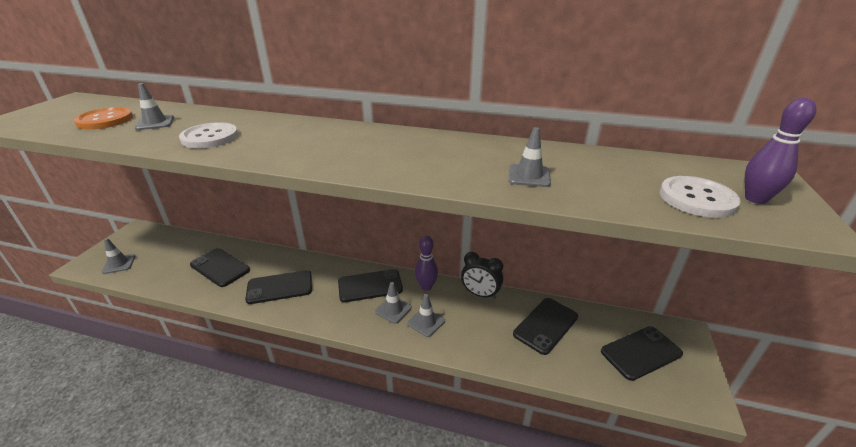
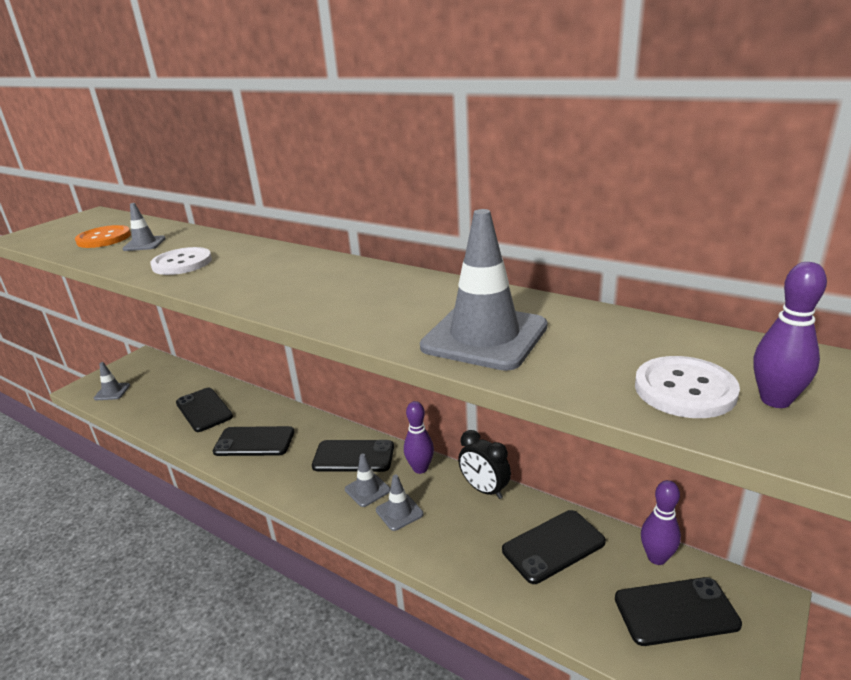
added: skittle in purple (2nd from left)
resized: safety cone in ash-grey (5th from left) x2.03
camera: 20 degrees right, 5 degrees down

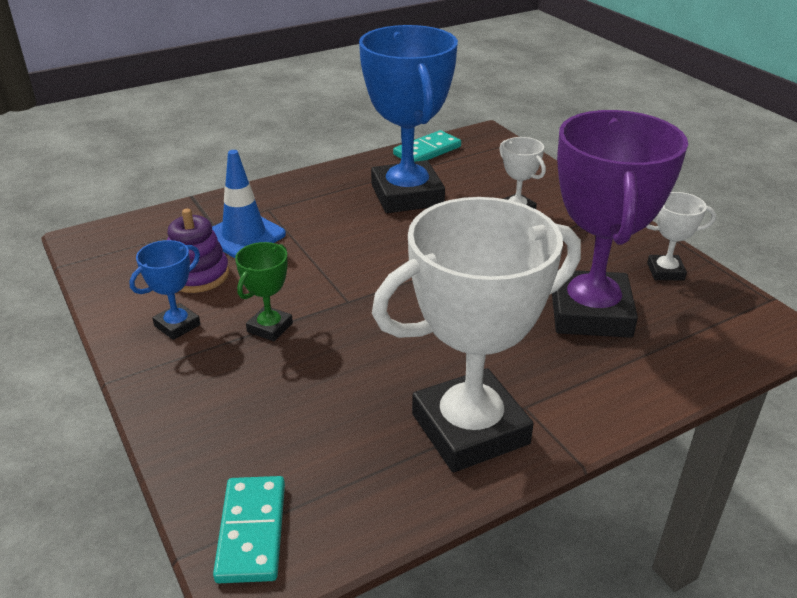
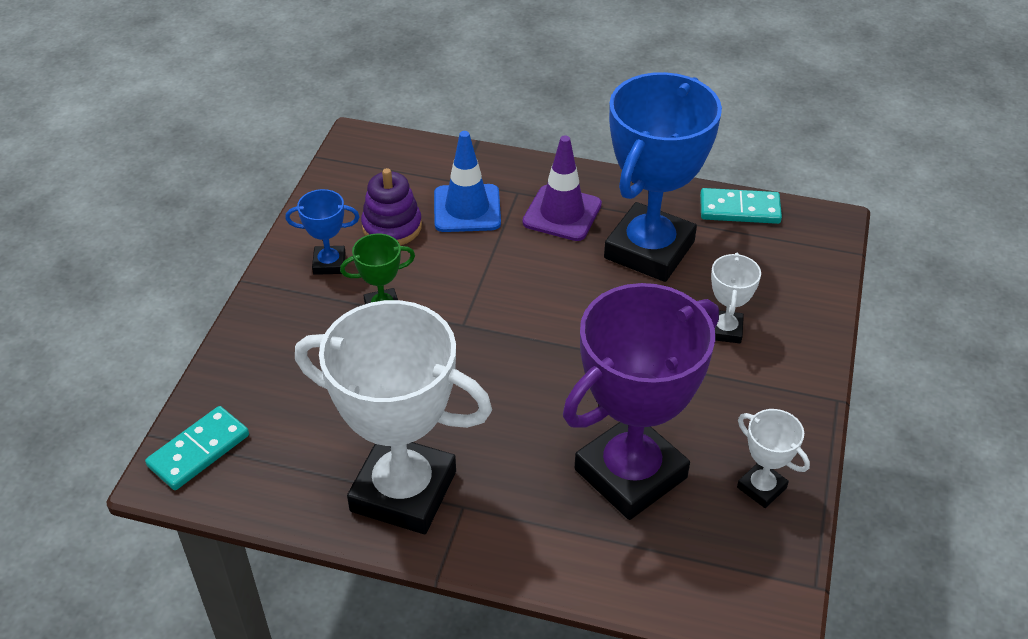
added: safety cone in purple
camera: 45 degrees right, 10 degrees up

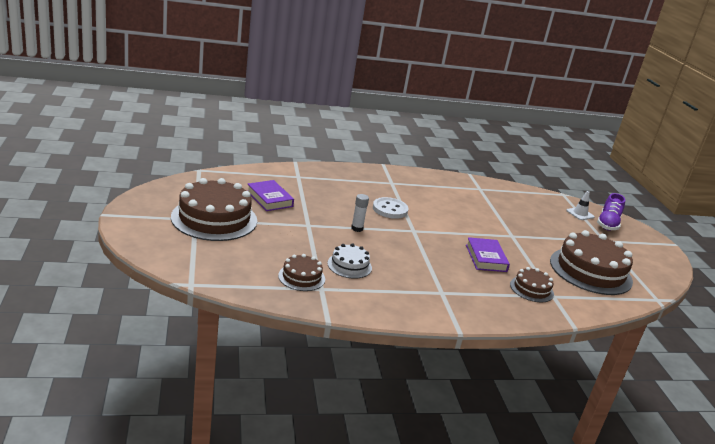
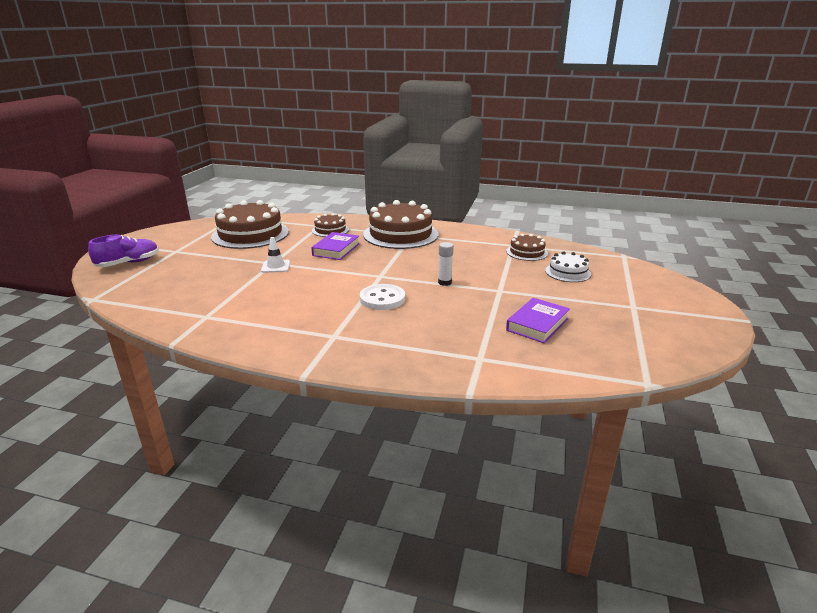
moved: gateau in dark brown (1st from left in the first image) to gateau in dark brown (3rd from left); safety cone in white; gateau in white
turned: book in purple (1st from left in the first image) 45 degrees clockwise
camera: 150 degrees left, 0 degrees up

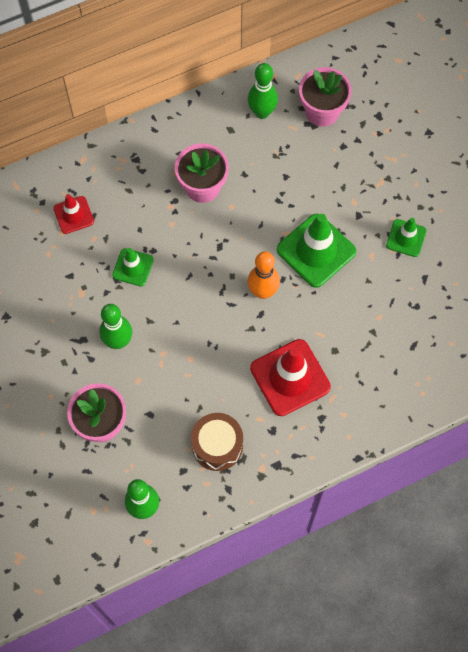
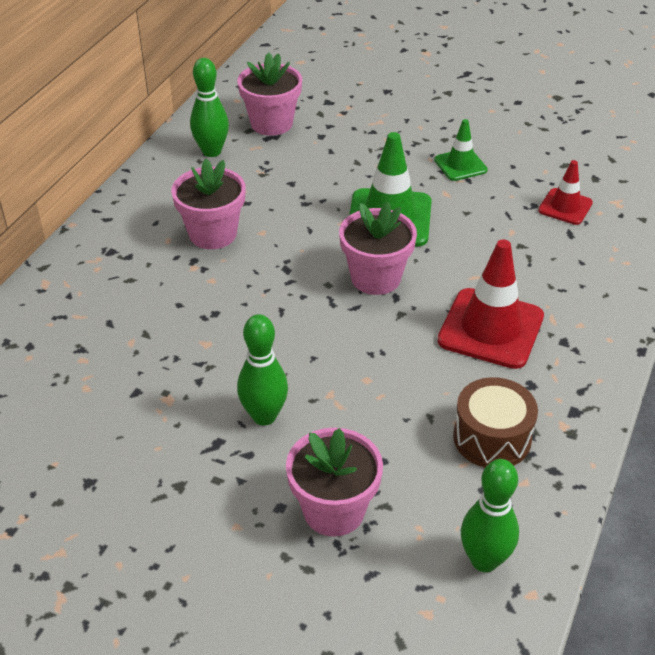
removed: safety cone in emerald (1st from left)
moved: safety cone in scarlet (1st from left in the first image) to safety cone in scarlet (2nd from left)
replaced: skittle in orange to plant pot in rosy (4th from left)
camera: 40 degrees left, 25 degrees down

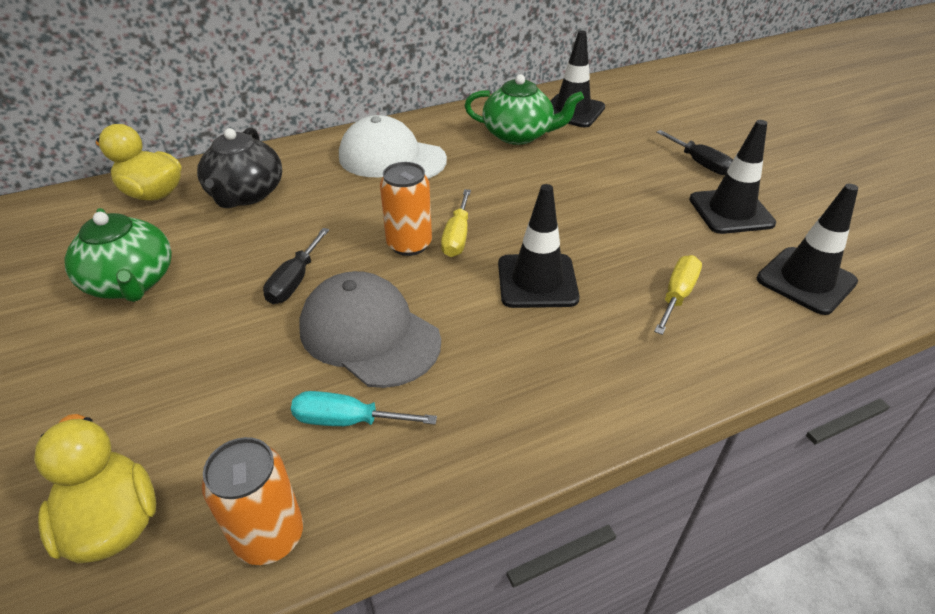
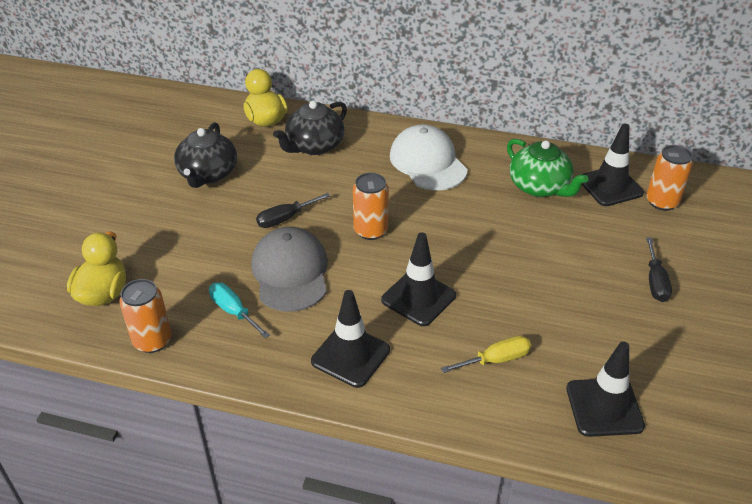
removed: screwdriver in golden (1st from left)
added: soda can in orange (3rd from left)
moved: safety cone in jet-black (3rd from left in the first image) to safety cone in jet-black (1st from left)
recoloured: teapot in emerald (1st from left) to teapot in jet-black (1st from left)
camera: 40 degrees right, 0 degrees up

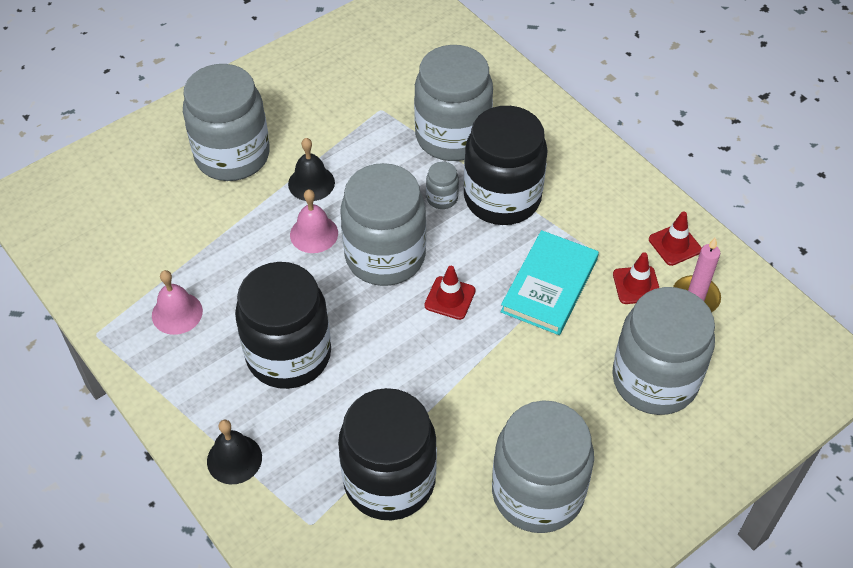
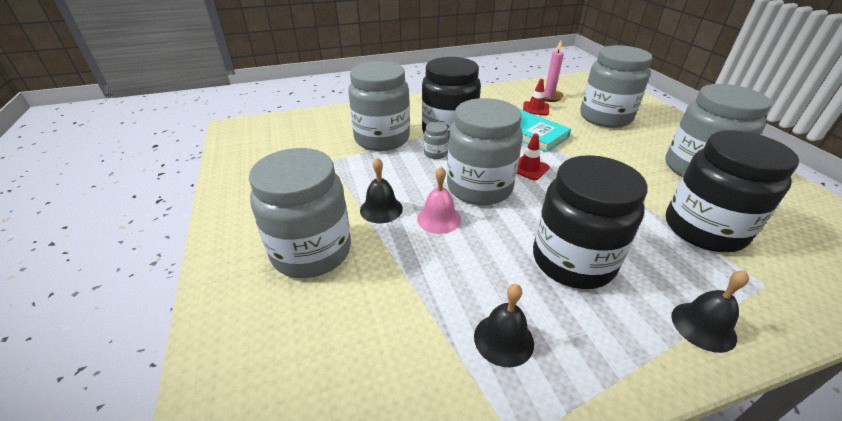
removed: safety cone in scarlet (3rd from left)
recoloured: hand bell in rosy (1st from left) to hand bell in jet-black (2nd from left)
camera: 70 degrees left, 15 degrees down

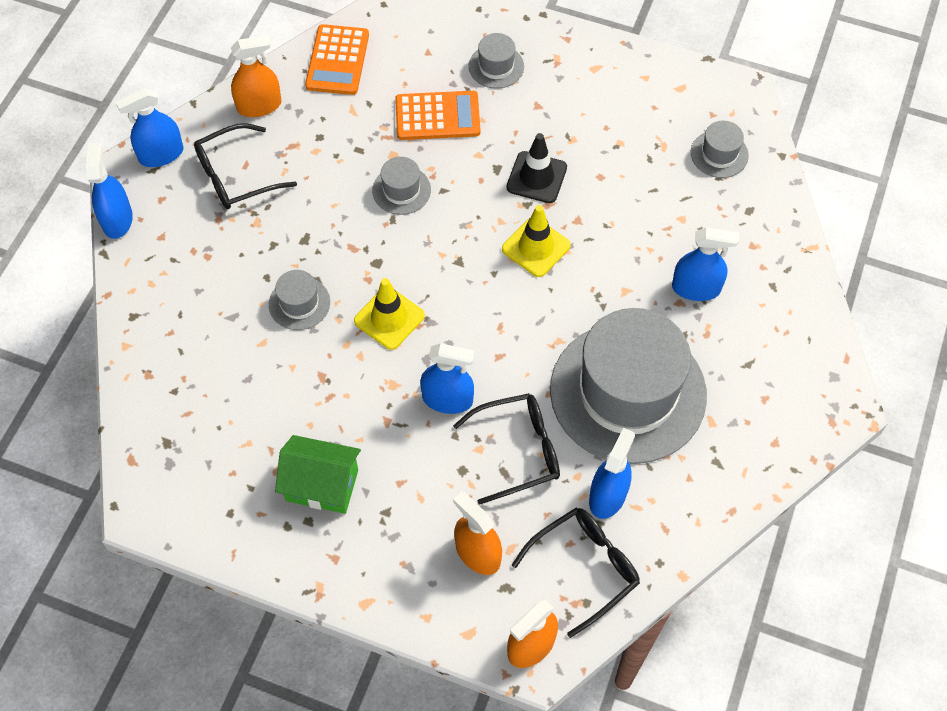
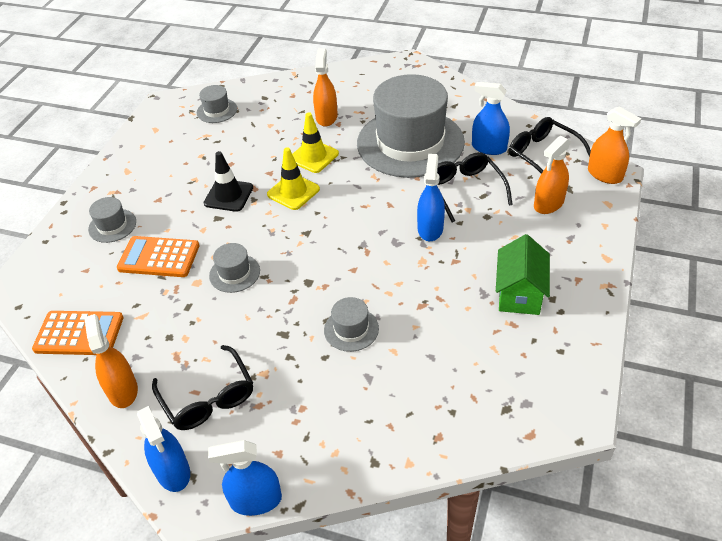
moved: safety cone in golden (1st from left in the first image) to safety cone in golden (2nd from left)
recoloured: sprayer in blue (5th from left) to sprayer in orange (2nd from left)
turned: adding machine in orange (2nd from left) 75 degrees counterclockwise
camera: 90 degrees left, 15 degrees down

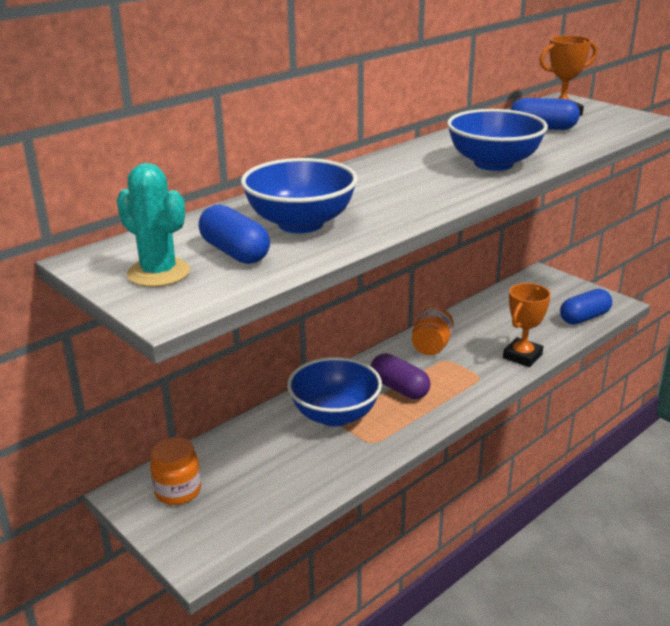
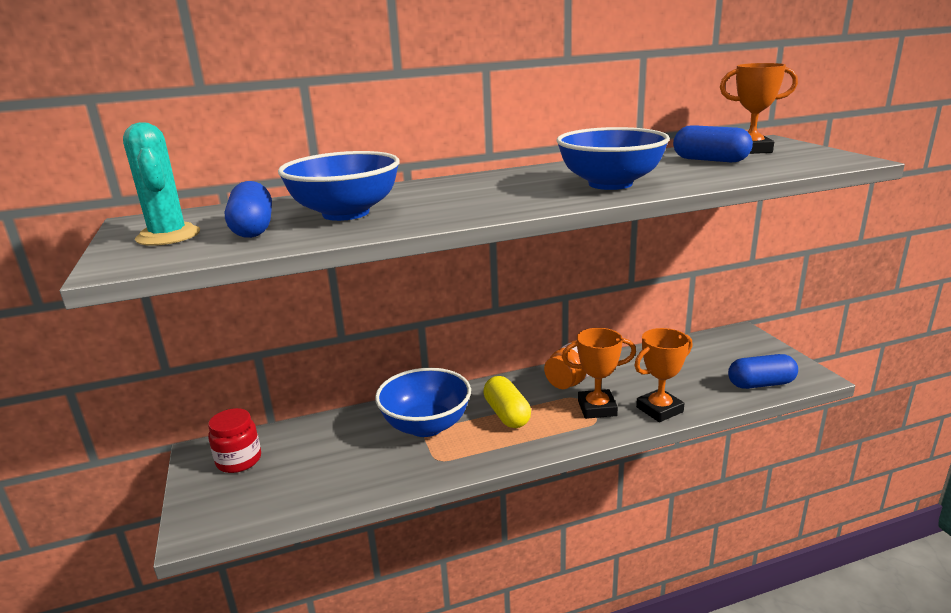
added: award cup in orange (1st from left)
recoloured: pill in purple to pill in golden; preserve jar in orange (1st from left) to preserve jar in scarlet
camera: 25 degrees right, 5 degrees down

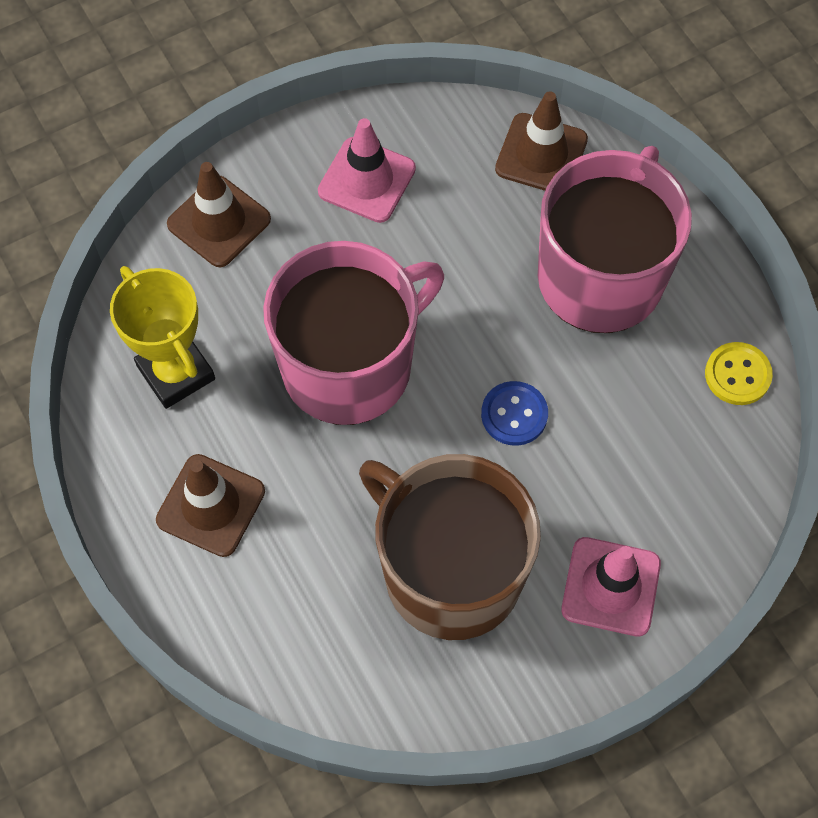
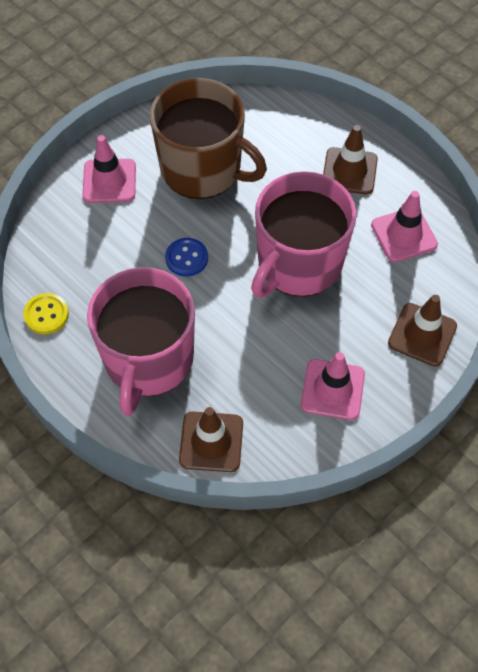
replaced: award cup in golden to safety cone in rosy (3rd from left)
camera: 165 degrees right, 5 degrees down

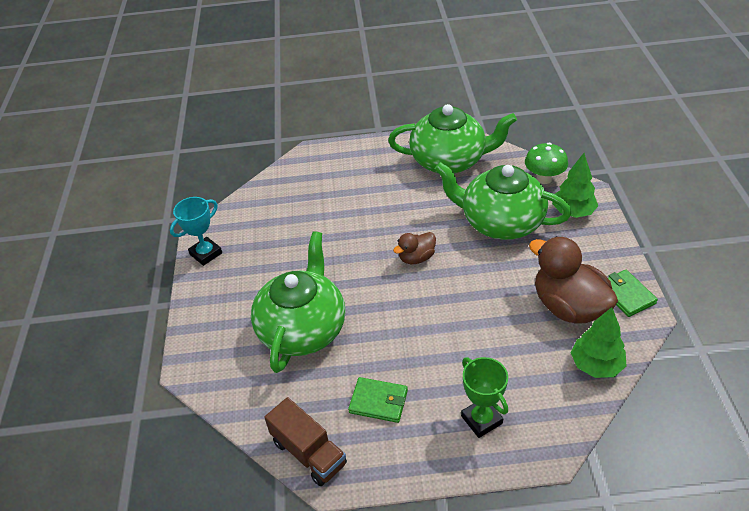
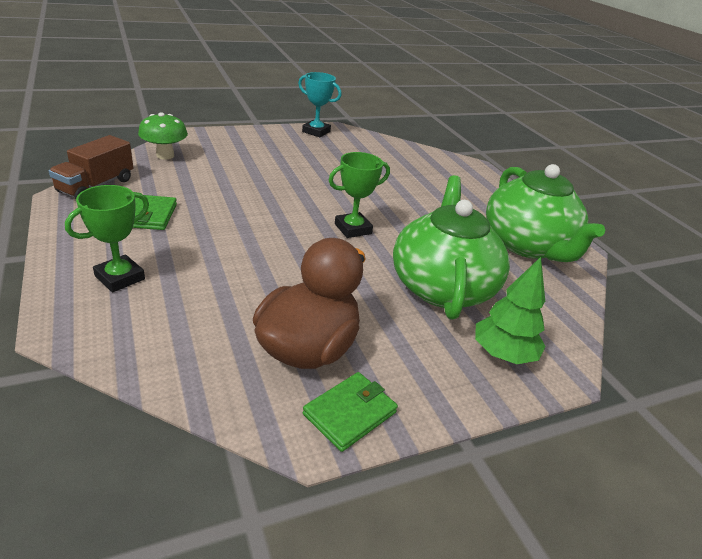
removed: teapot in emerald (1st from left); toy tree in emerald (2nd from left)
moved: mushroom in emerald
replaced: toy duck in dark brown (1st from left) to award cup in emerald (2nd from left)
camera: 65 degrees right, 10 degrees down

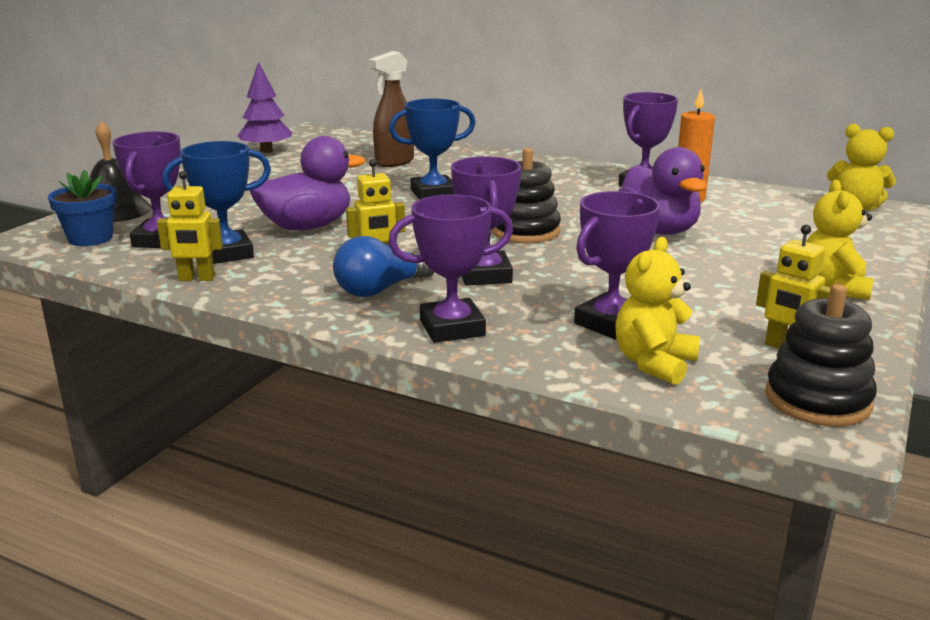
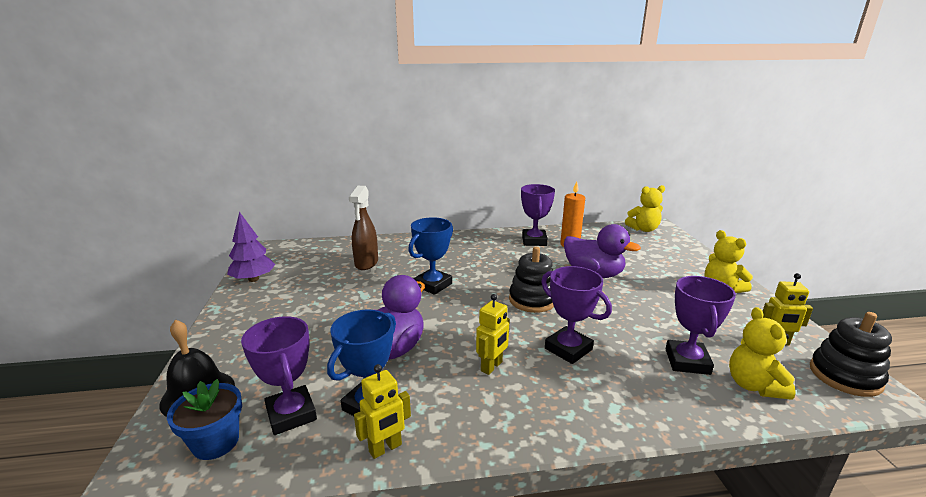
removed: award cup in purple (2nd from left); light bulb in blue
camera: 35 degrees left, 0 degrees up

